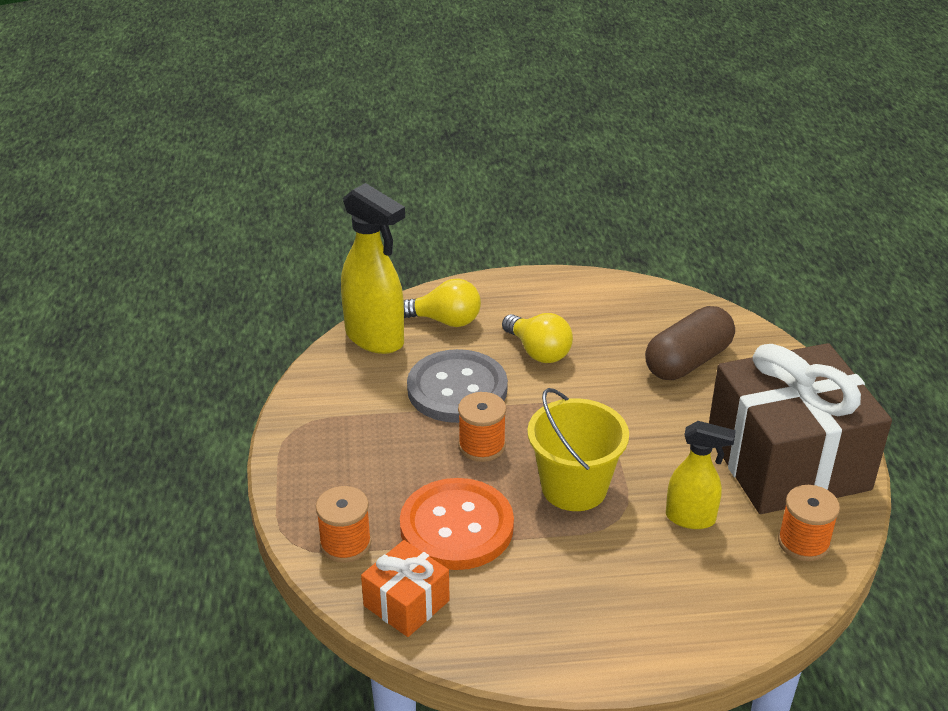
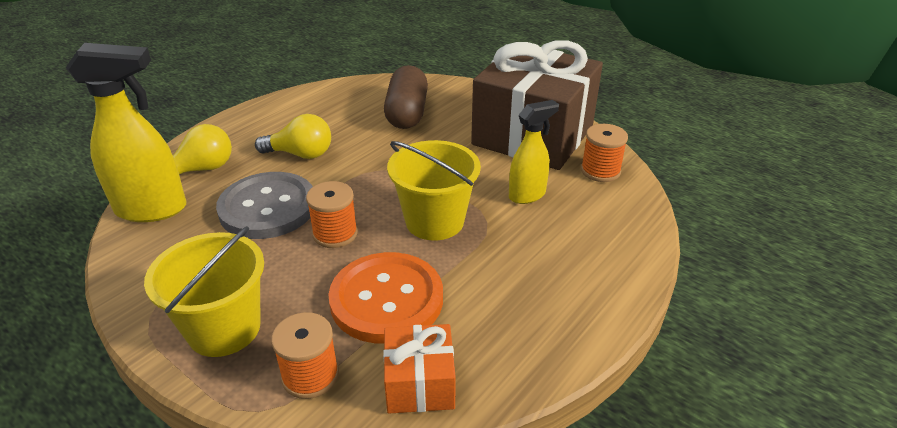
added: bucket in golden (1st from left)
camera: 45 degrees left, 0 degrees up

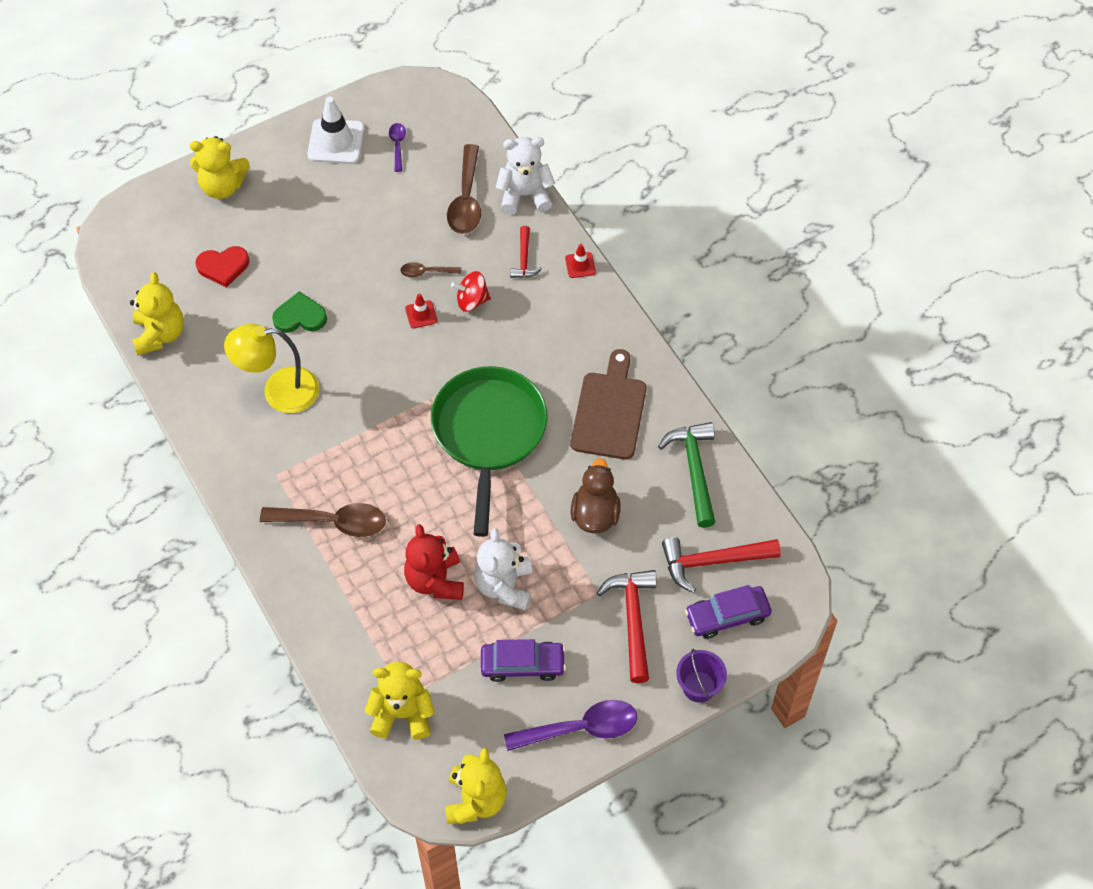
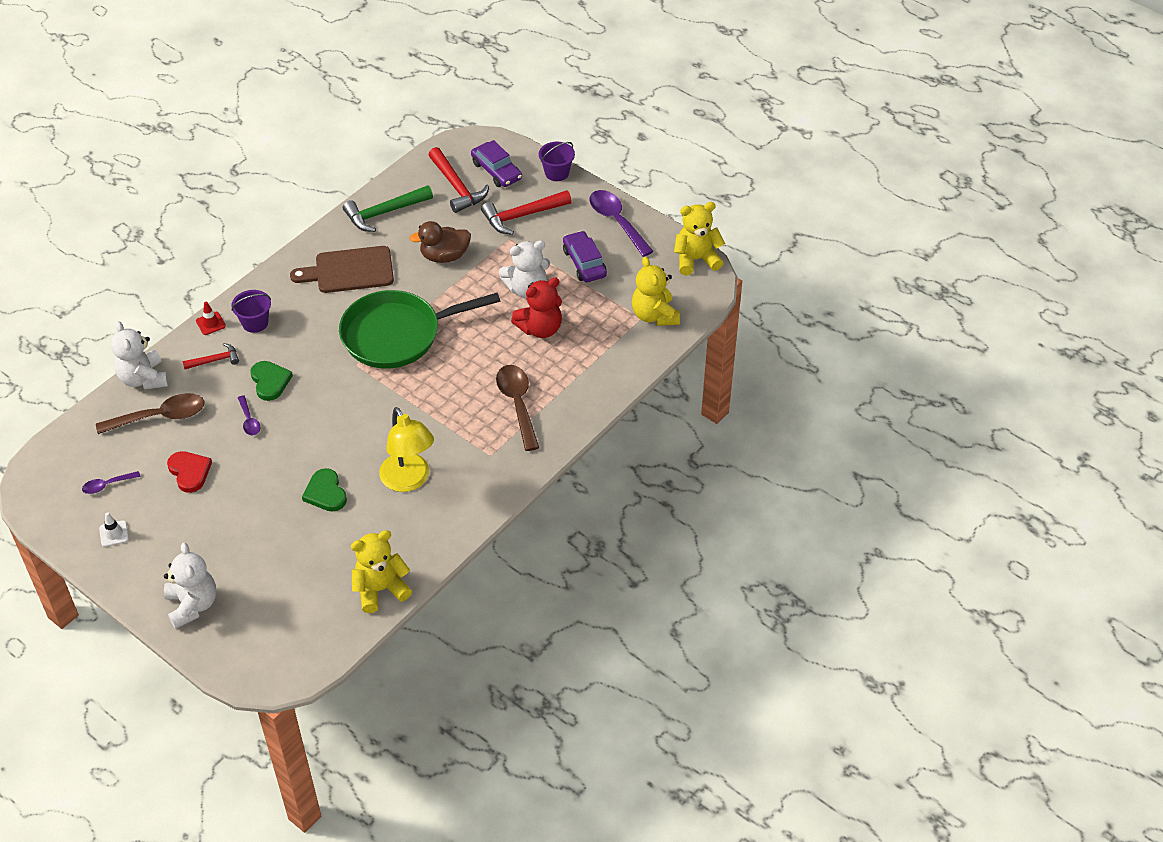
removed: safety cone in scarlet (1st from left)
added: bucket in purple (1st from left)
moved: love heart in scarlet
replaced: whirligig in scarlet to love heart in emerald (1st from left)
recoloured: stuffed bear in golden (2nd from left) to stuffed bear in white (2nd from left); teaspoon in dark brown (2nd from left) to teaspoon in purple (2nd from left)
resized: safety cone in white x0.51
camera: 110 degrees left, 10 degrees down

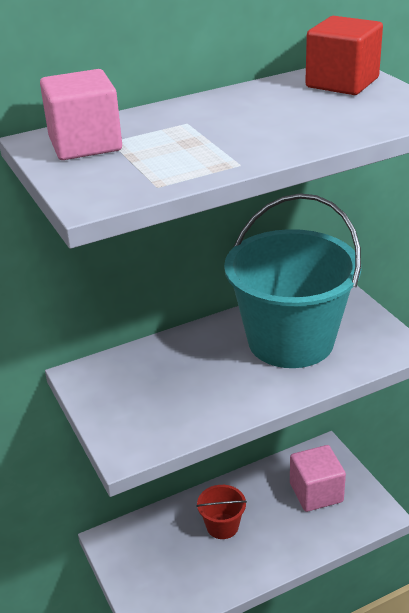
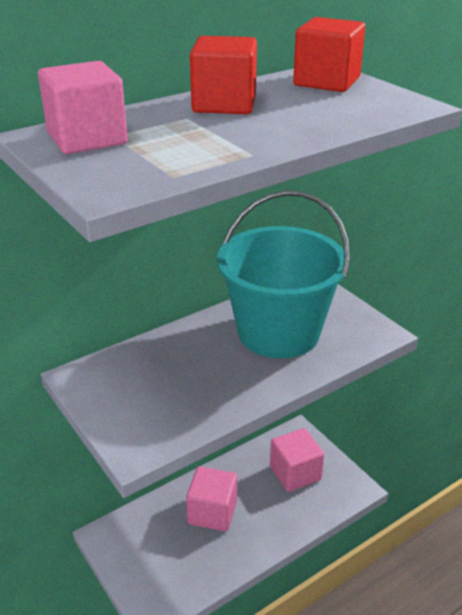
added: solid cube in scarlet (1st from left)
replaced: bucket in scarlet to solid cube in rosy (2nd from left)
camera: 10 degrees left, 0 degrees up

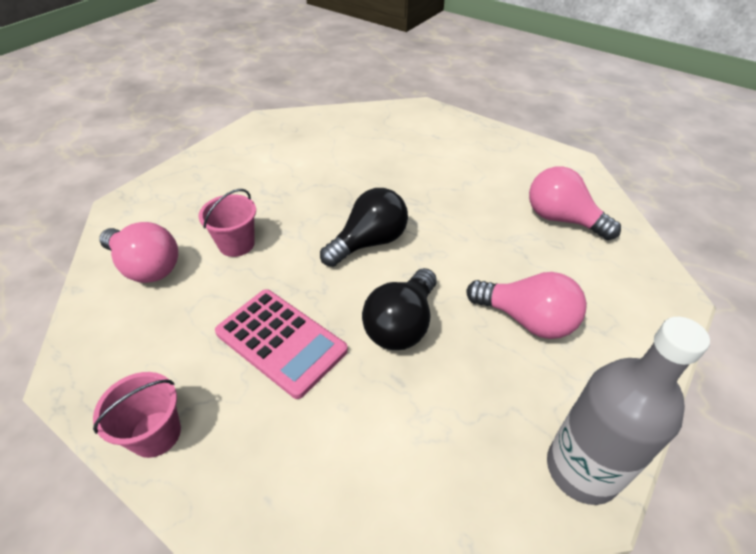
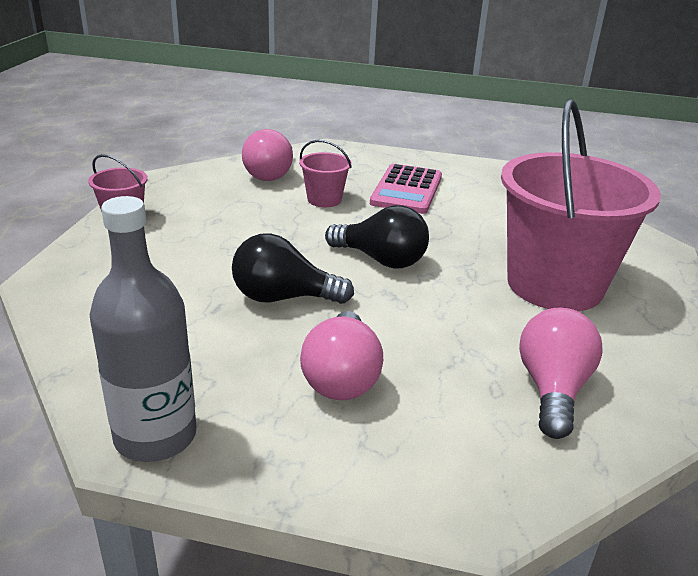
added: bucket in rosy (3rd from left)
moved: adding machine in rosy
camera: 65 degrees right, 15 degrees down

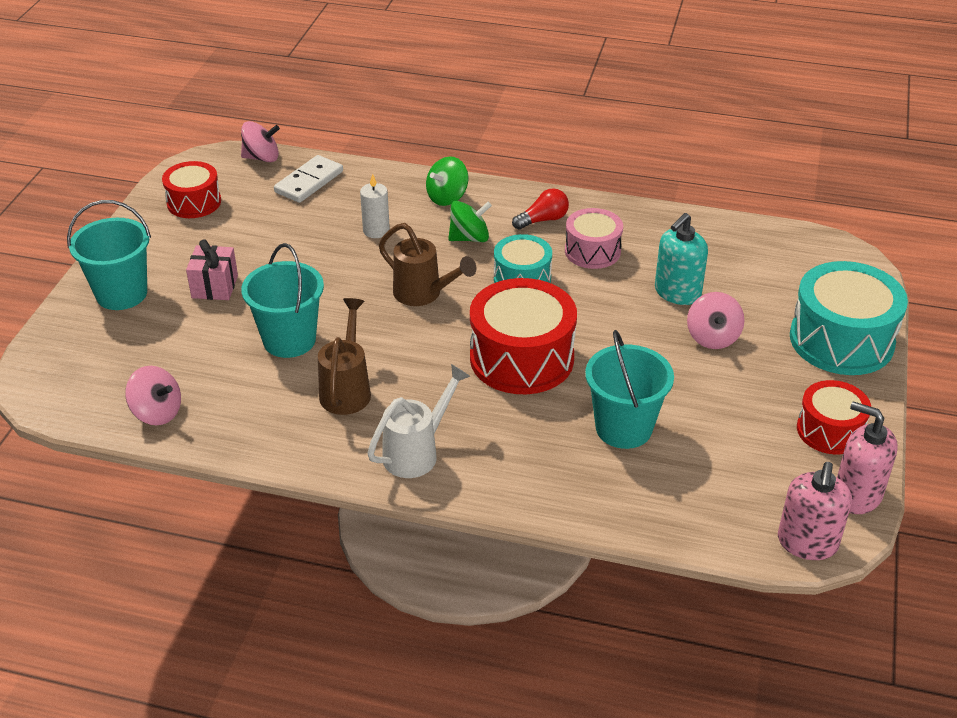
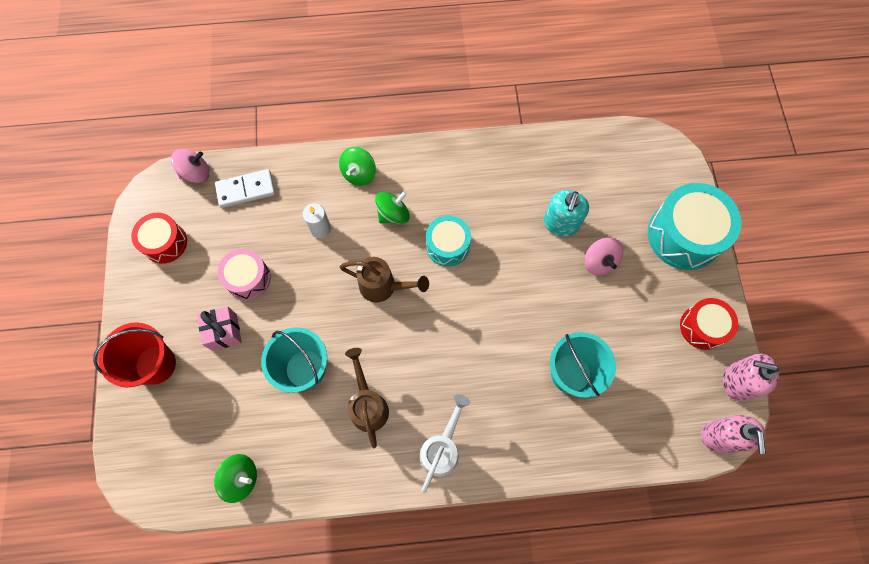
removed: light bulb in scarlet; toy drum in scarlet (2nd from left)
moved: toy drum in rosy
recoloured: bucket in aqua (1st from left) to bucket in scarlet; whirligig in rosy (1st from left) to whirligig in emerald (1st from left)
turned: domino tile in white 60 degrees clockwise
camera: 20 degrees left, 30 degrees up

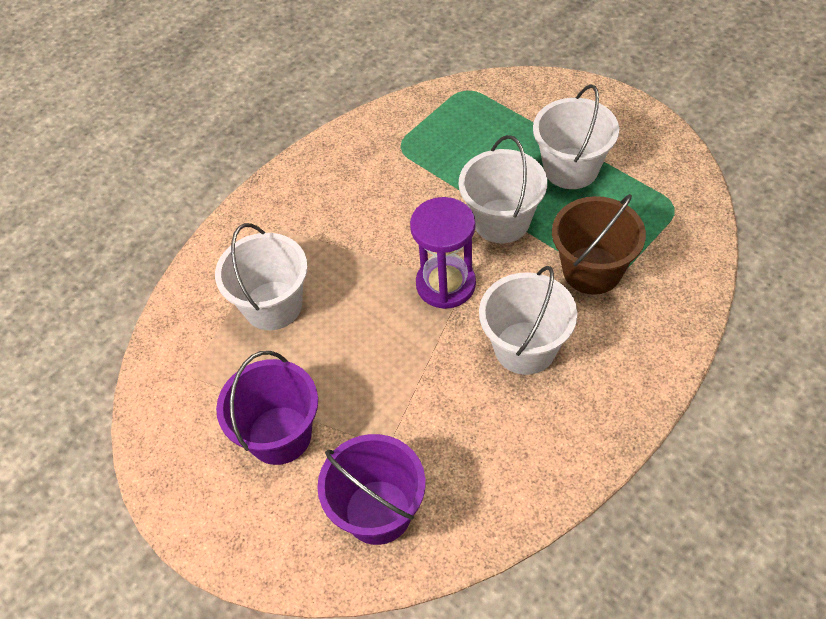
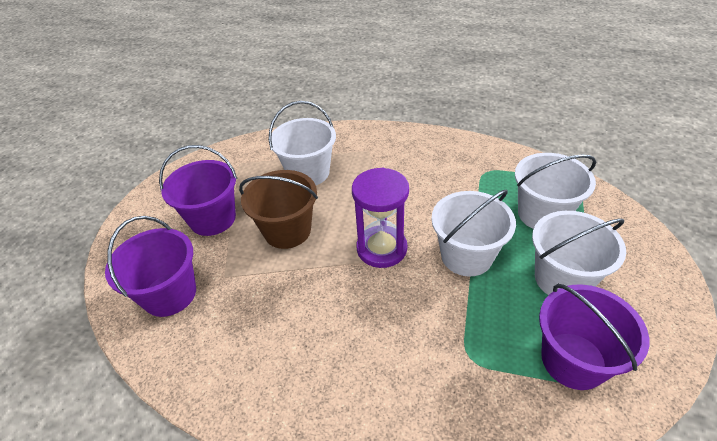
added: bucket in purple (3rd from left)
moved: bucket in dark brown; bucket in white (3rd from left)
camera: 60 degrees right, 10 degrees down

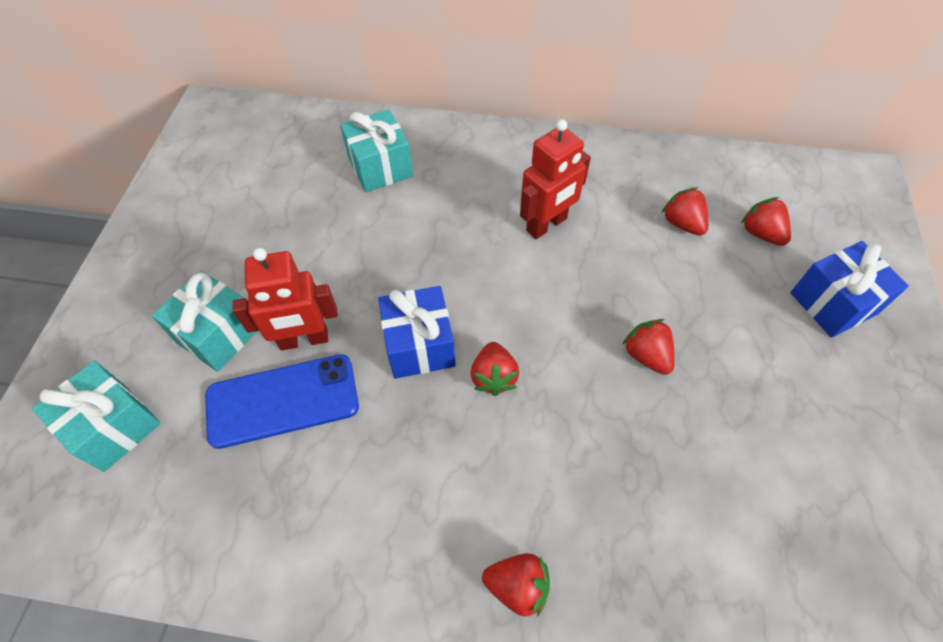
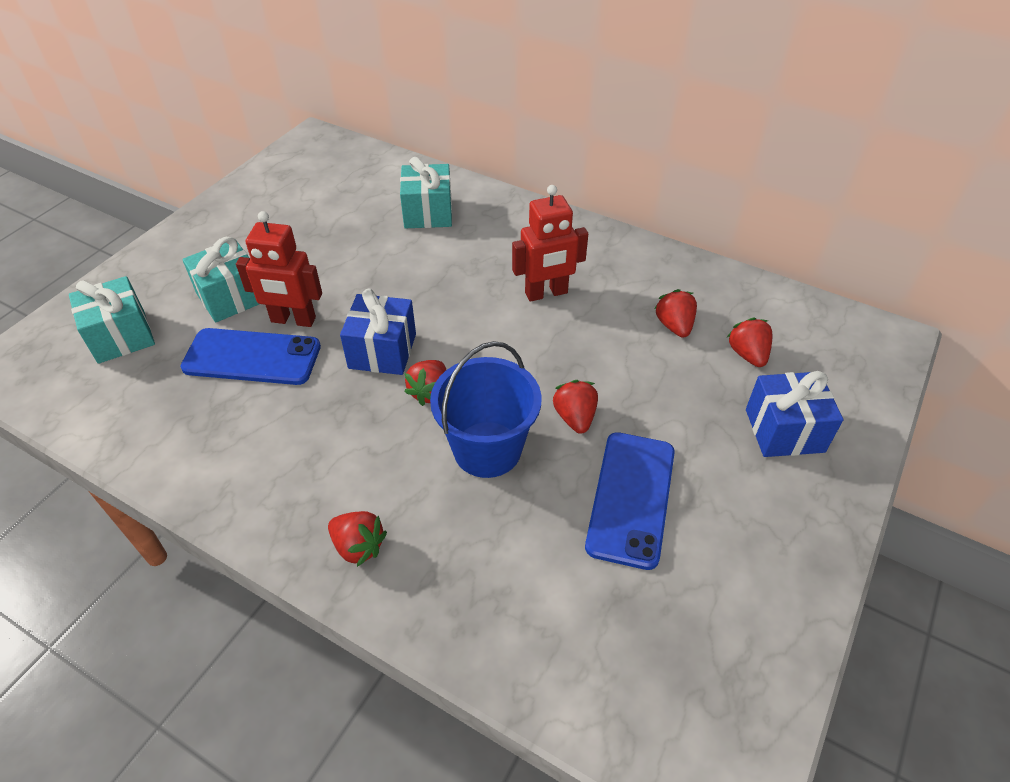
added: bucket in blue; phone in blue (2nd from left)
camera: 20 degrees right, 10 degrees down

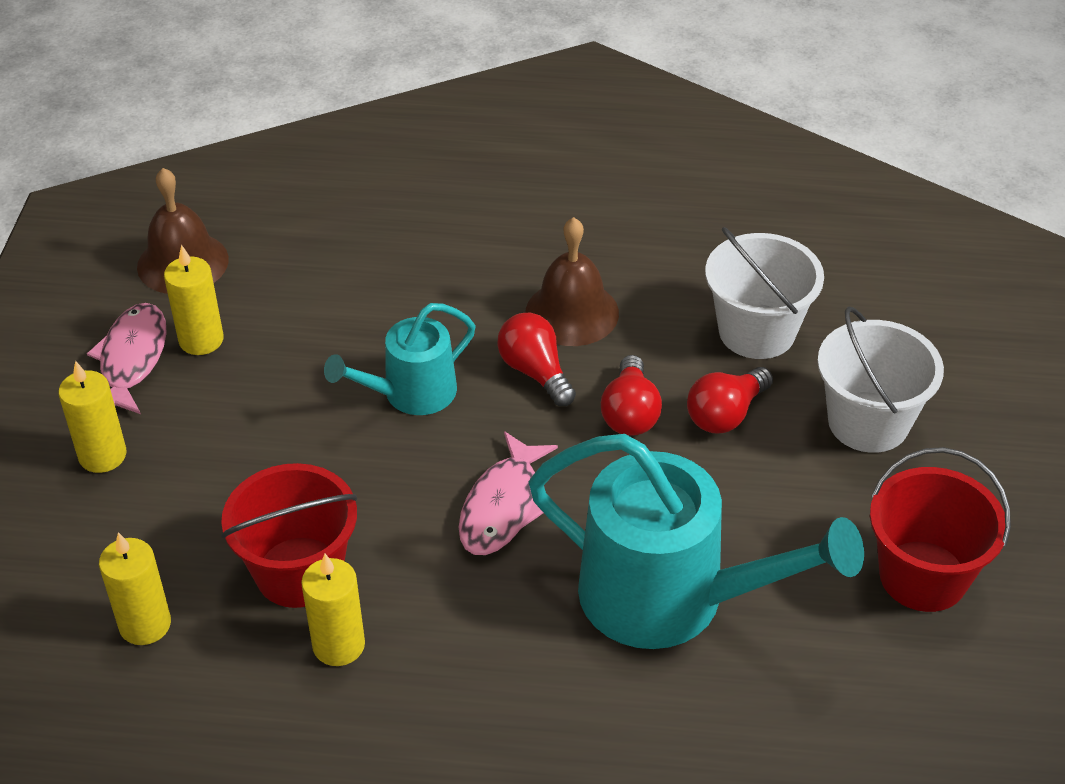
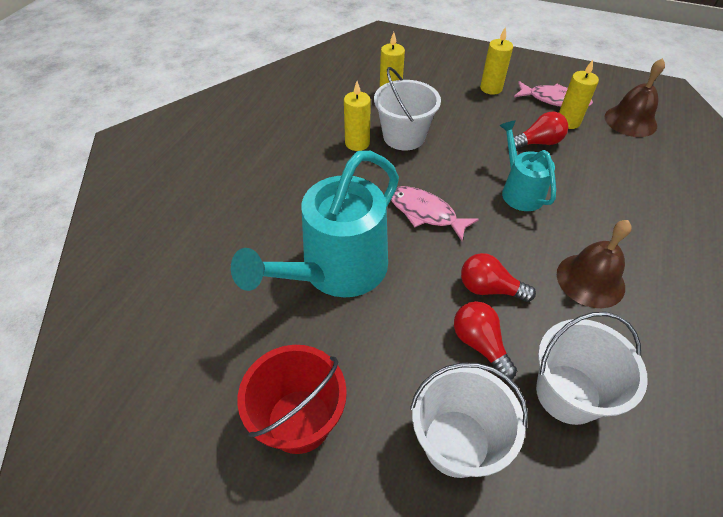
moved: light bulb in scarlet (1st from left in the first image) to light bulb in scarlet (3rd from left)
recoloured: bucket in scarlet (1st from left) to bucket in white (1st from left)
camera: 105 degrees right, 5 degrees up

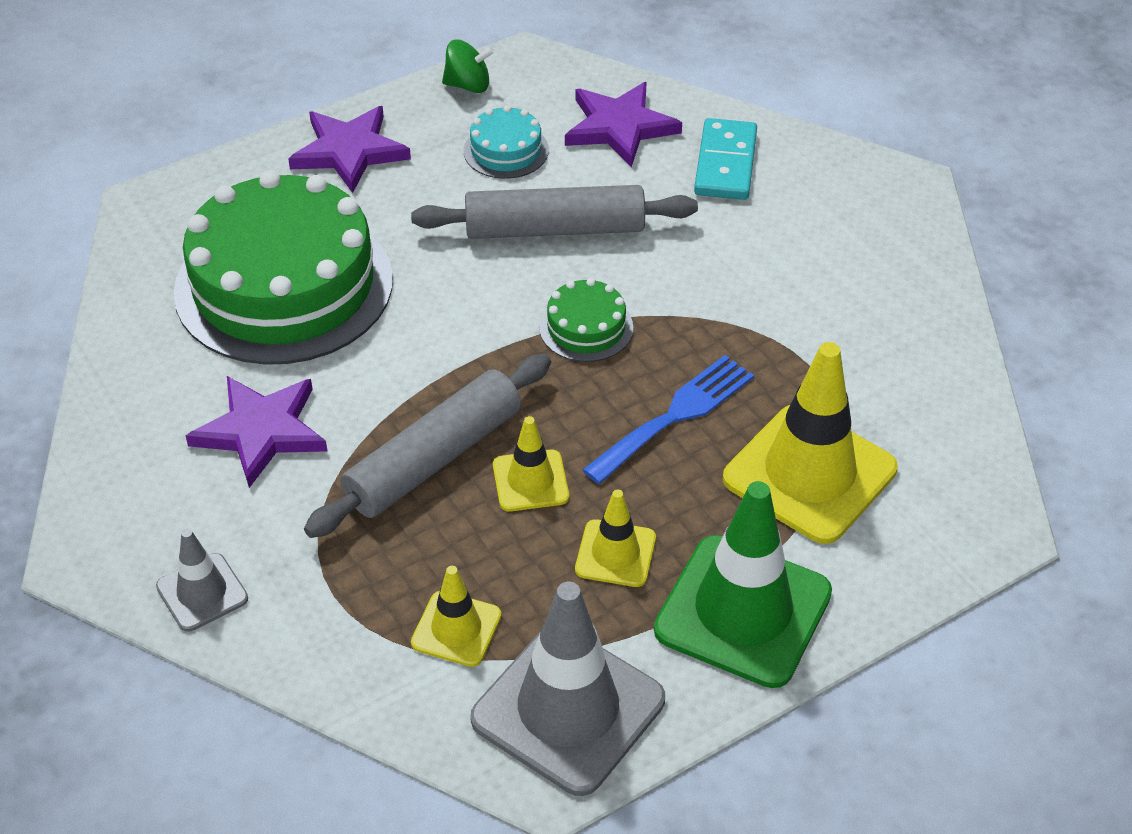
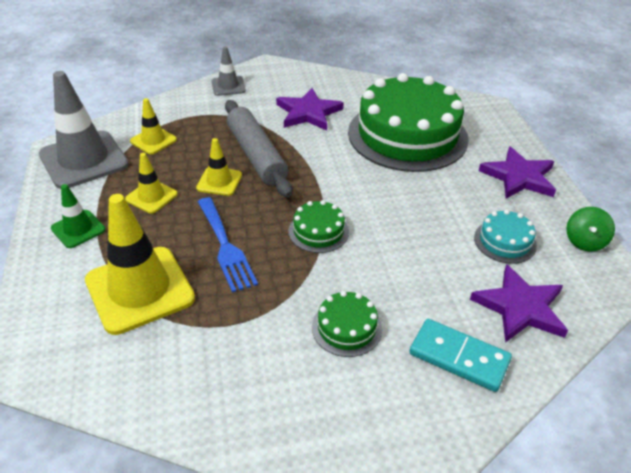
removed: dough roller in ash-grey (2nd from left)
added: gateau in emerald (2nd from left)
resized: safety cone in emerald x0.51
camera: 110 degrees right, 5 degrees down

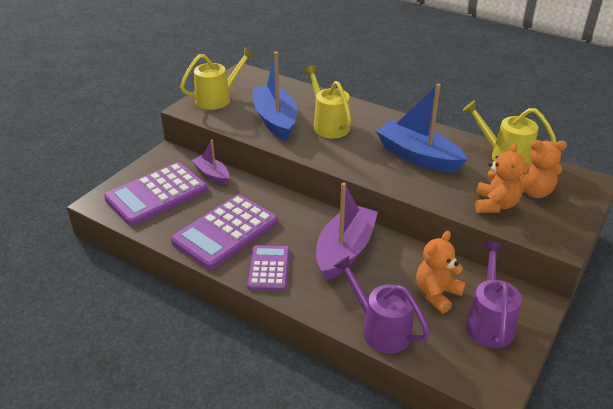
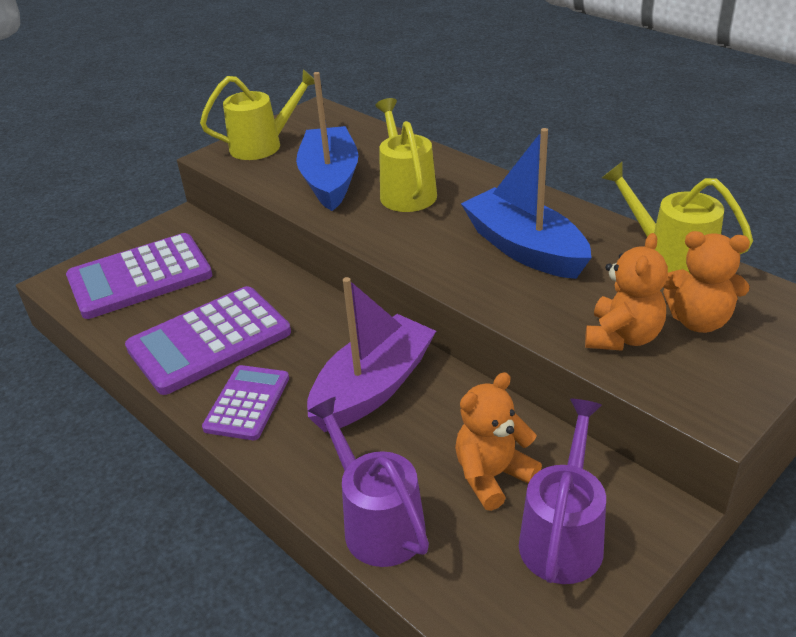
removed: sailboat in purple (1st from left)
camera: 15 degrees right, 0 degrees up

